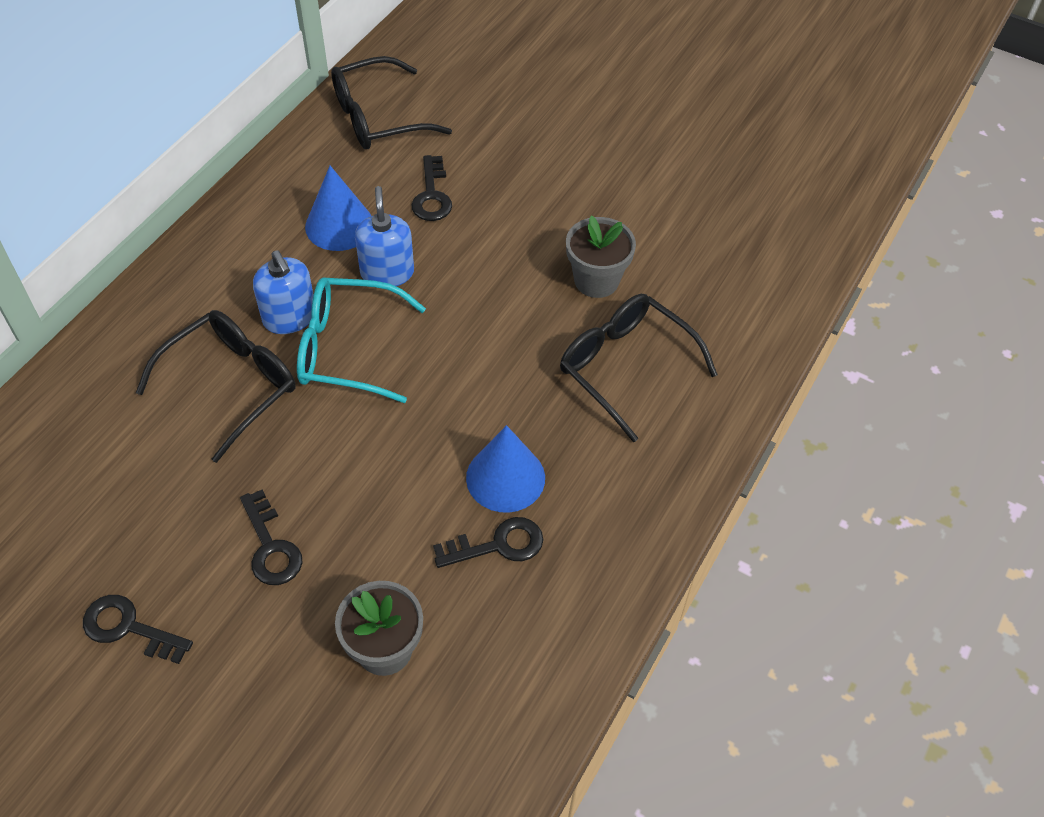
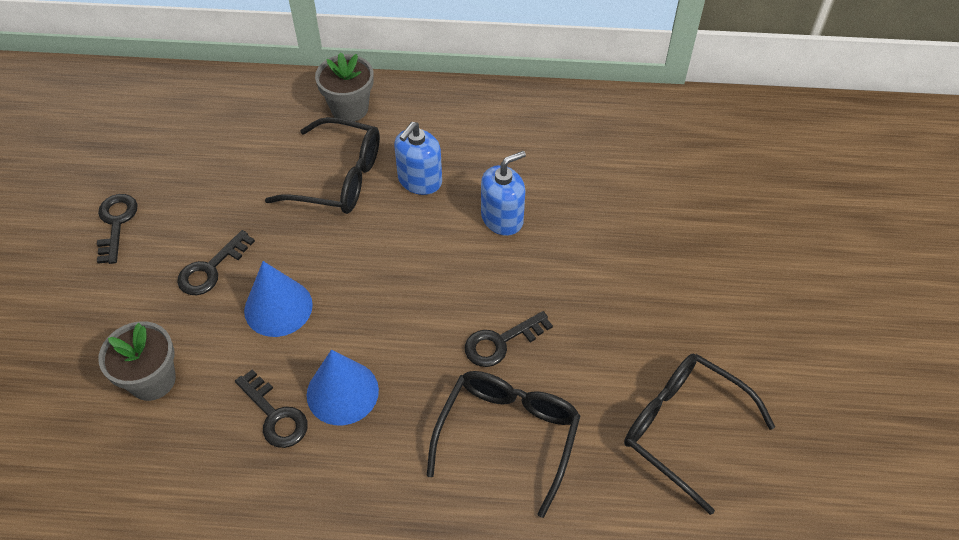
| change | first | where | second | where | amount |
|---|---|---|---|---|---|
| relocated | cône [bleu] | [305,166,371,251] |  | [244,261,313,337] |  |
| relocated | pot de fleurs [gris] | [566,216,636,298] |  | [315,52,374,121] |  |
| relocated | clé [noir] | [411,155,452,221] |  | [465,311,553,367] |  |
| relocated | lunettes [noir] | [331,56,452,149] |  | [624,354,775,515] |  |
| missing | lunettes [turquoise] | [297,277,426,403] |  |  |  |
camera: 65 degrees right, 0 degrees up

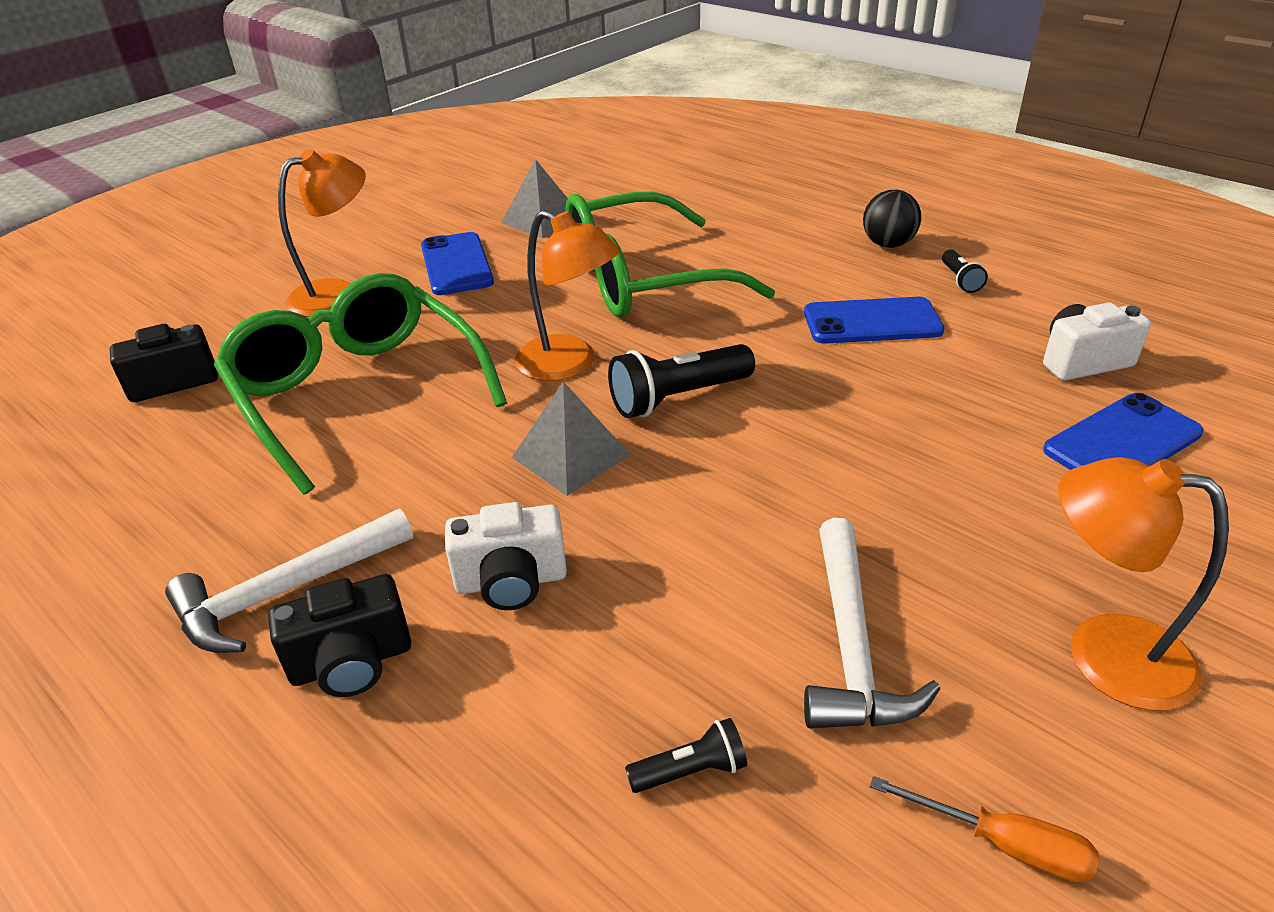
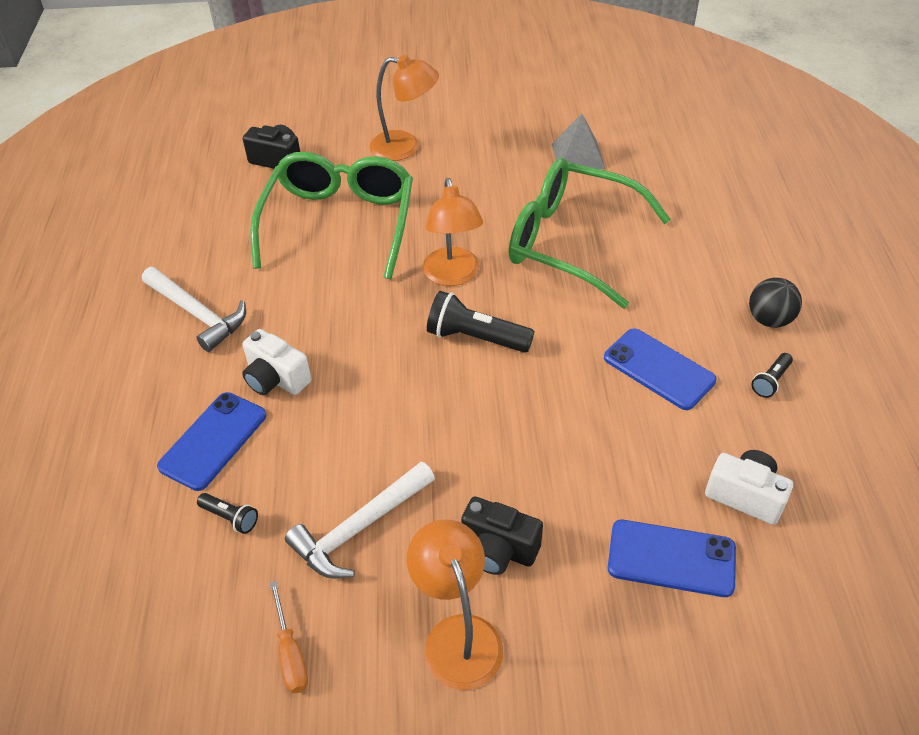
| change | first | where | second | where | amount |
|---|---|---|---|---|---|
| spun | marteau [blanc] | [165,509,413,653] |  | [142,267,246,352] | 150 degrees counterclockwise |
| relocated | téléphone [bleu] | [421,232,494,295] |  | [157,392,266,491] |  |
| relocated | appareil photo [noir] | [268,574,411,697] |  | [461,497,543,575] |  |
| missing | pyramide [gris] | [512,381,631,496] |  |  |  |
camera: 45 degrees right, 10 degrees up

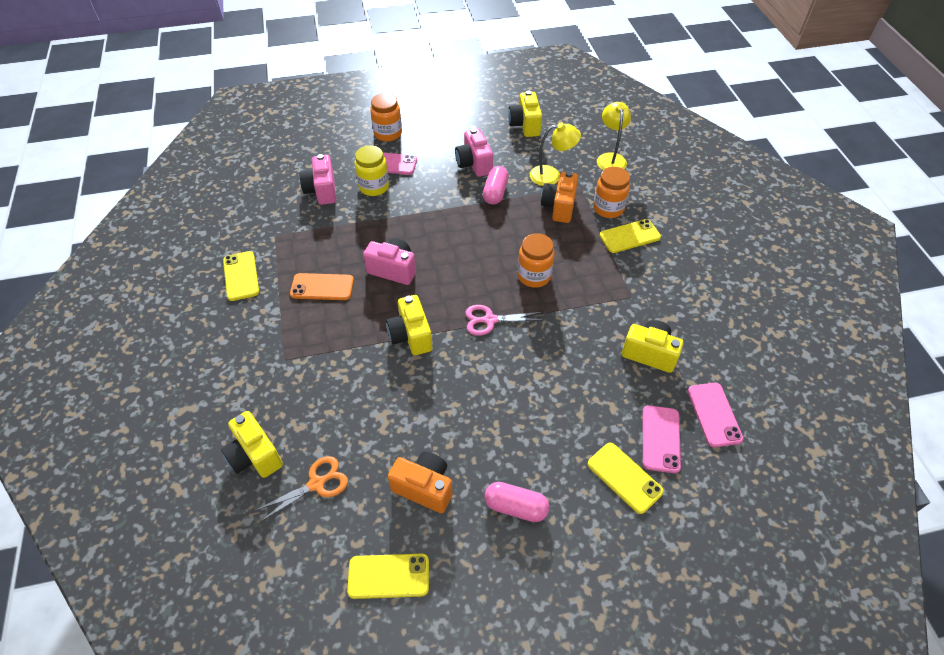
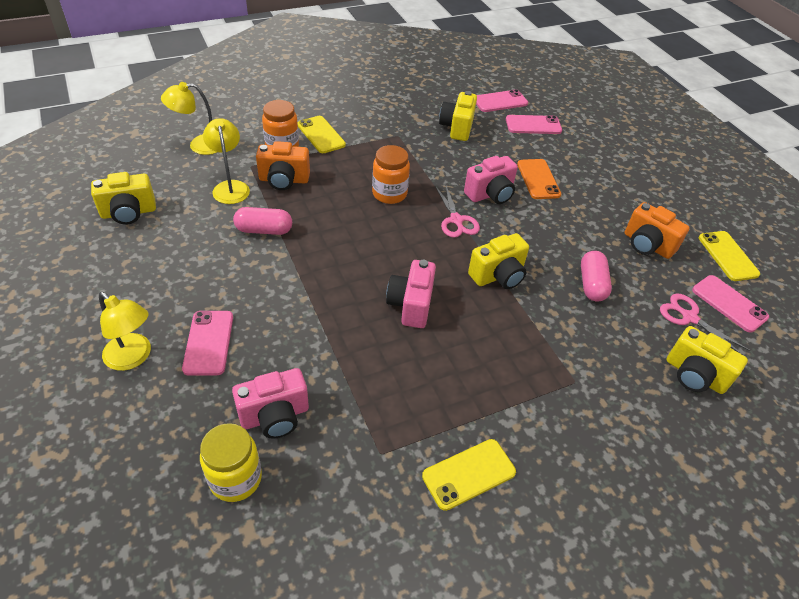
| change | first | where | second | where | amount |
|---|---|---|---|---|---|
| exchanged | bocal [orange] | [370,93,402,142] | lampe [jaune] | [99,292,151,371] |  |
| relocated | bocal [jaune] | [354,145,389,196] |  | [200,423,262,502] |  |
| relocated | appareil photo [rose] | [455,128,493,177] |  | [464,156,518,204] |  |
| relocated | téléphone [orange] | [290,273,354,300] |  | [517,159,561,199] |  |
| relocated | gélule [rose] | [484,482,550,522] |  | [581,251,612,302] |  |
| spun | appareil photo [orange] | [388,451,453,513] |  | [625,202,690,259] | 60 degrees counterclockwise |
| colour | ciseaux [orange] | [254,456,348,522] | ciseaux [rose] | [660,293,750,355] |  |
| spun | appareil photo [jaune] | [221,411,283,478] |  | [666,326,748,394] | 90 degrees clockwise |
| appeared |  |  | téléphone [rose] | [692,275,769,333] |  |
| missing | téléphone [jaune] | [588,443,664,514] |  |  |  |
camera: 105 degrees left, 5 degrees down

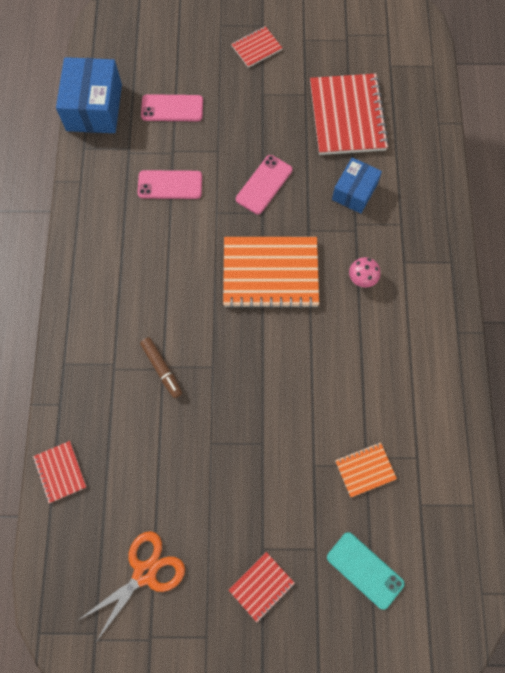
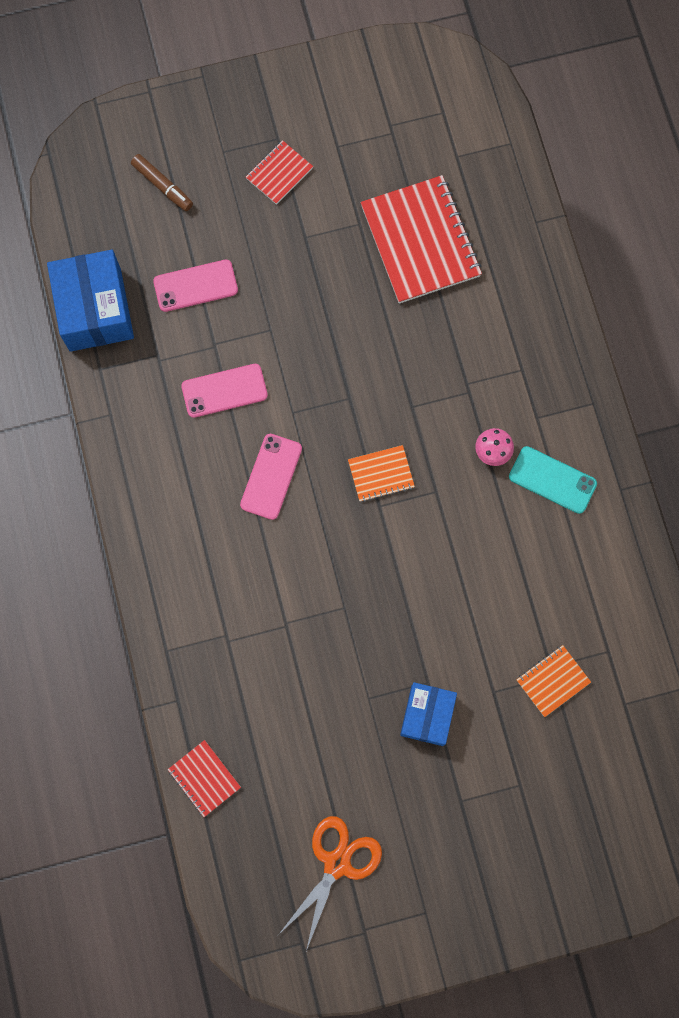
| change | first | where | second | where | amount |
|---|---|---|---|---|---|
| relocated | feutre [marron] | [140,337,182,398] |  | [131,154,193,211] |  |
| relocated | téléphone [rose] | [236,155,292,214] |  | [240,434,302,520] |  |
| size | carnet [orange] | [223,237,319,309] |  | [348,445,415,502] | x0.49 |
| relocated | boîte [bleu] | [332,157,382,214] |  | [400,682,457,746] |  |
| relocated | téléphone [turquoise] | [327,532,405,610] |  | [509,446,597,514] |  |
| missing | carnet [rouge] | [228,552,295,622] |  |  |  |
camera: 15 degrees left, 5 degrees up

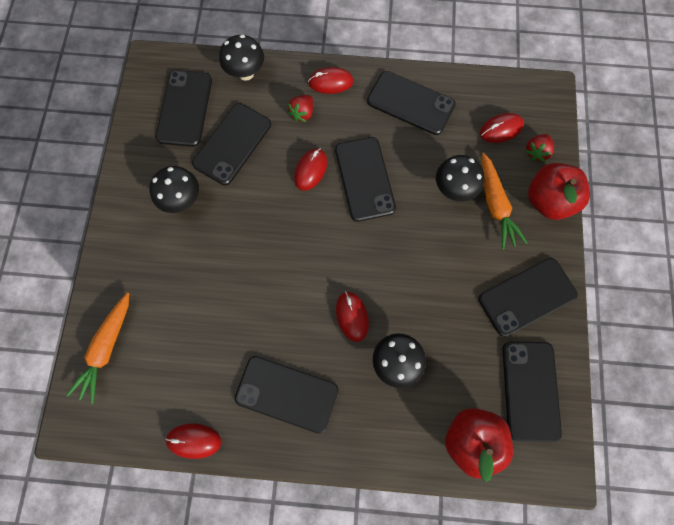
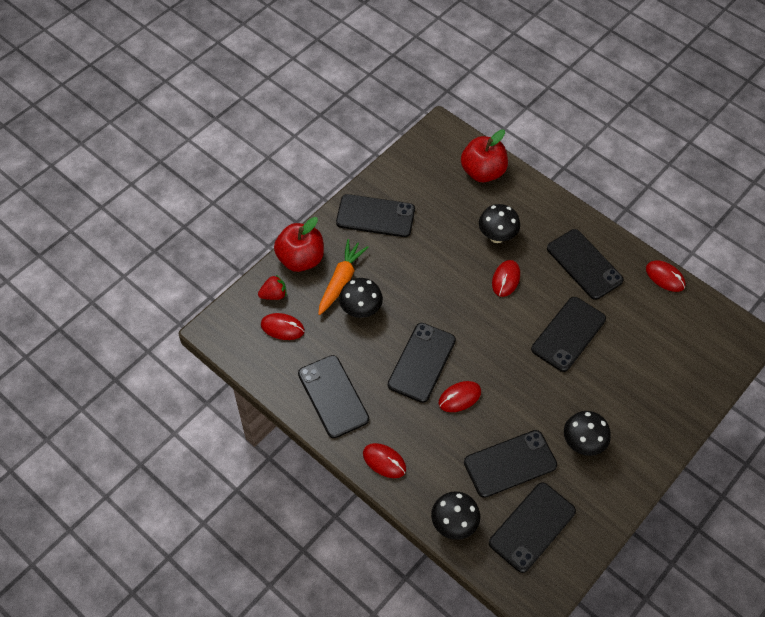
| change | first | where | second | where | amount |
|---|---|---|---|---|---|
| relocated | téléphone [noir] | [502,341,562,442] |  | [531,297,606,372] |  |
| missing | carotte [orange] | [66,293,129,404] |  |  |  |
| missing | fraise [rouge] | [287,95,313,122] |  |  |  |
camera: 145 degrees left, 15 degrees down

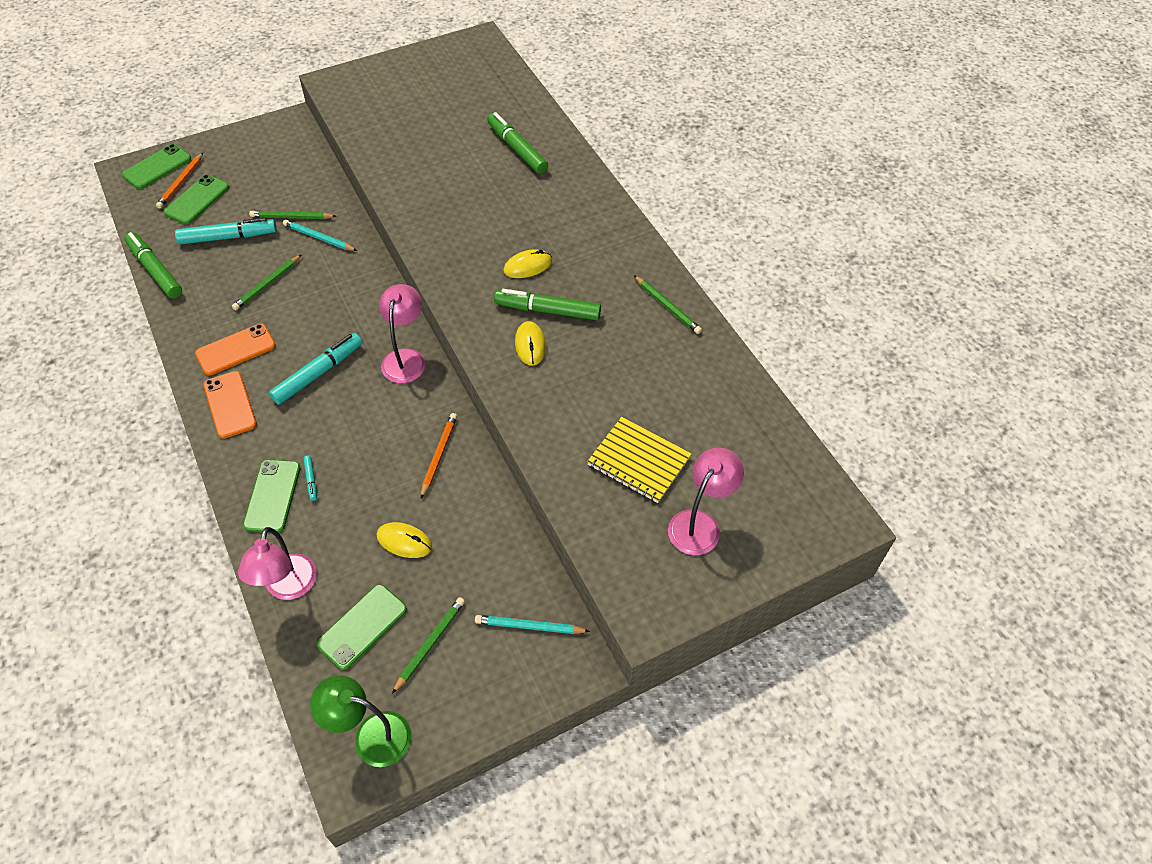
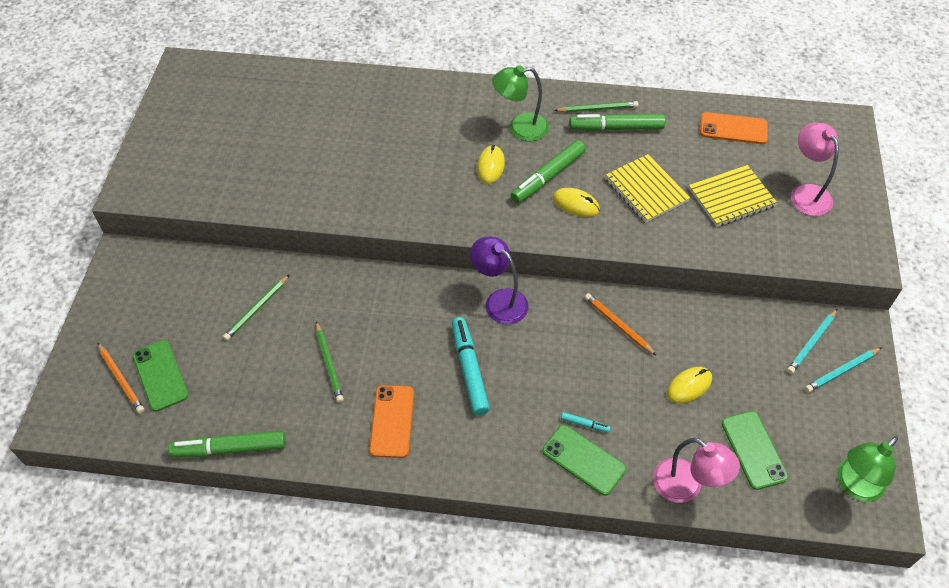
| change | first | where | second | where | amount |
|---|---|---|---|---|---|
| colour | lampe [rose] | [379,284,425,383] | lampe [violet] | [470,236,529,324] |  |
| appeared |  |  | lampe [vert] | [492,65,549,141] |  |
| relocated | feutre [vert] | [487,112,548,174] |  | [569,114,665,131] |  |
| appeared |  |  | carnet [jaune] | [605,154,690,223] |  |
| relocated | téléphone [orange] | [203,371,257,439] |  | [700,112,768,144] |  |
| relocated | crayon [turquoise] | [283,219,357,251] |  | [805,347,882,393] |  |
| missing | téléphone [vert] | [122,144,191,189] |  |  |  |
| missing | feutre [turquoise] | [175,218,277,245] |  |  |  |
| missing | crayon [vert] | [392,597,465,694] |  |  |  |
camera: 55 degrees left, 0 degrees up

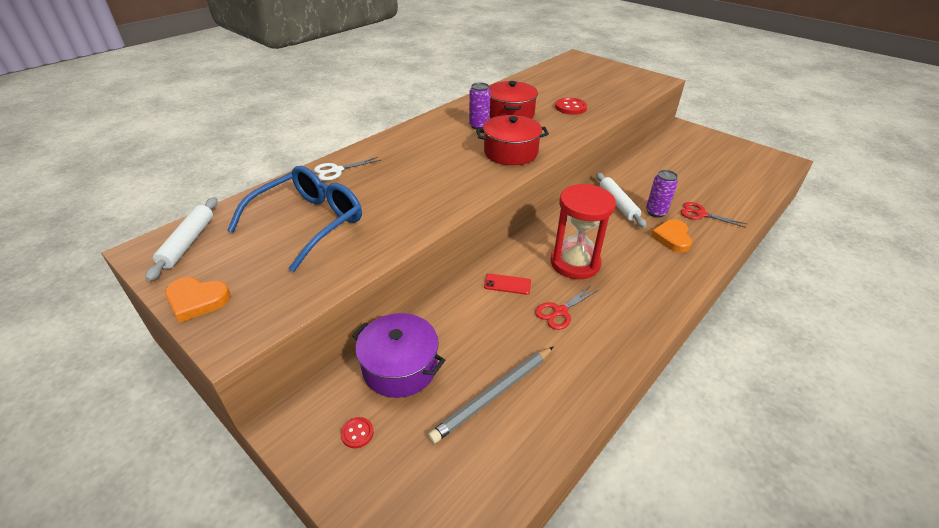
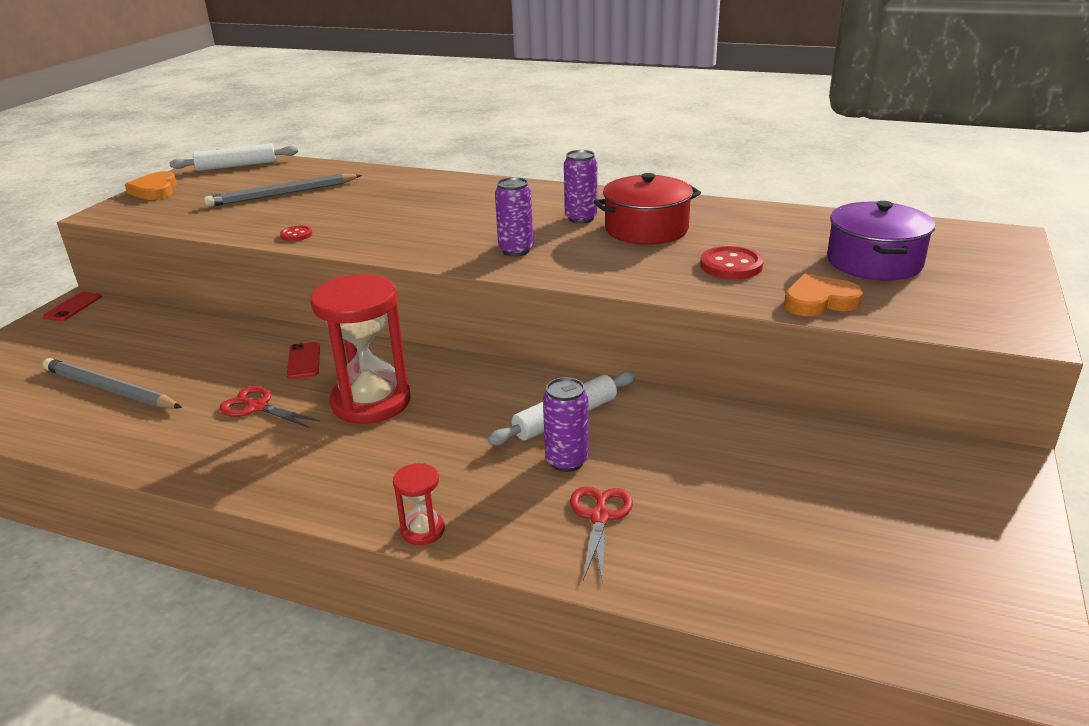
| change | first | where | second | where | amount |
|---|---|---|---|---|---|
| appeared |  |  | téléphone [rouge] | [43,292,102,321] |  |
| exchanged | lunettes [bleu] | [228,166,362,272] | crayon [gris] | [204,174,362,207] |  |
| relocated | bouton [rouge] | [341,417,374,448] |  | [280,225,313,241] |  |
| appeared |  |  | sablier [rouge] | [393,463,445,545] |  |
| exchanged | marmite [rouge] | [476,115,549,165] | canette [violet] | [495,177,533,257] |  |
| relocated | cœur [orange] | [651,219,692,253] |  | [784,274,863,316] |  |
| relocated | marmite [violet] | [352,313,445,398] |  | [827,201,935,281] |  |
| missing | ciseaux [blanc] | [314,157,381,181] |  |  |  |
camera: 70 degrees right, 10 degrees down

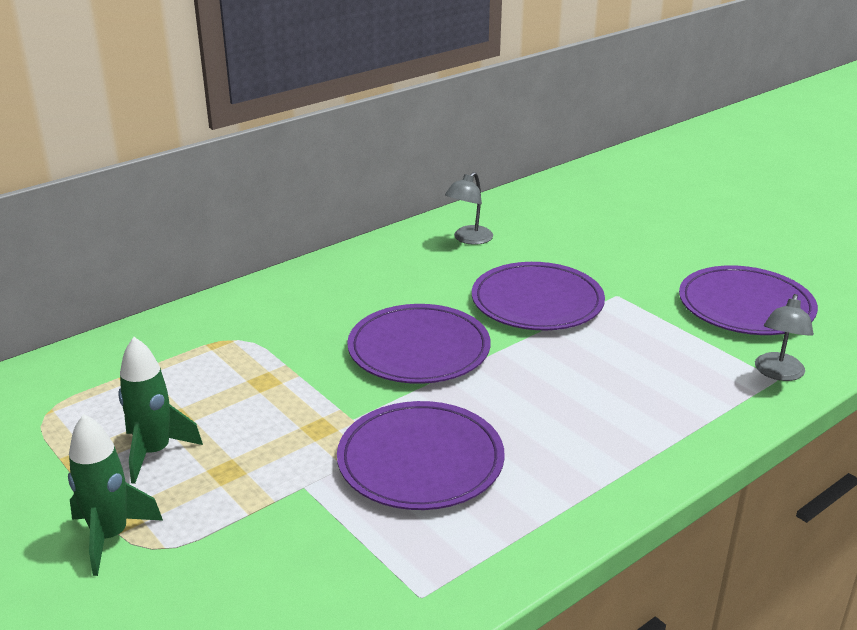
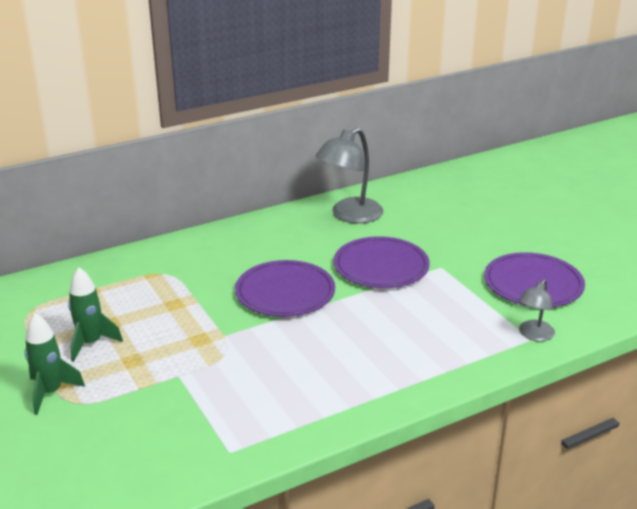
| change | first | where | second | where | amount |
|---|---|---|---|---|---|
| size | lampe [gris] | [445,172,493,245] |  | [315,128,383,224] | x1.79 |
| missing | assiette [violet] | [337,401,505,510] |  |  |  |
camera: 10 degrees right, 0 degrees up

